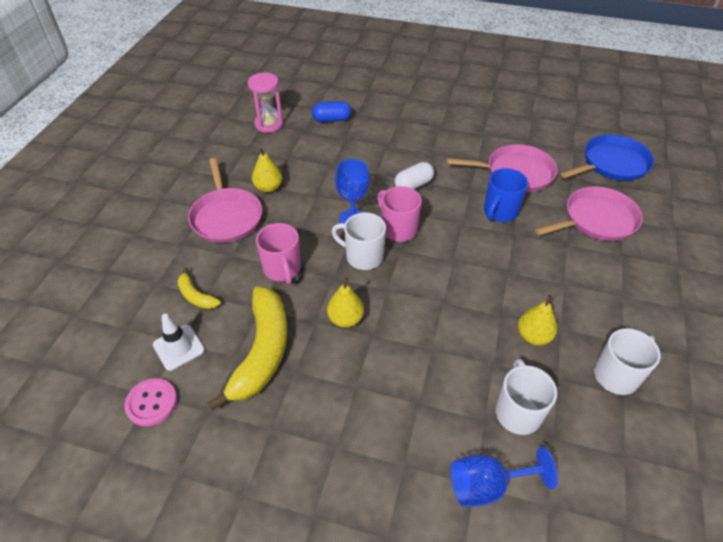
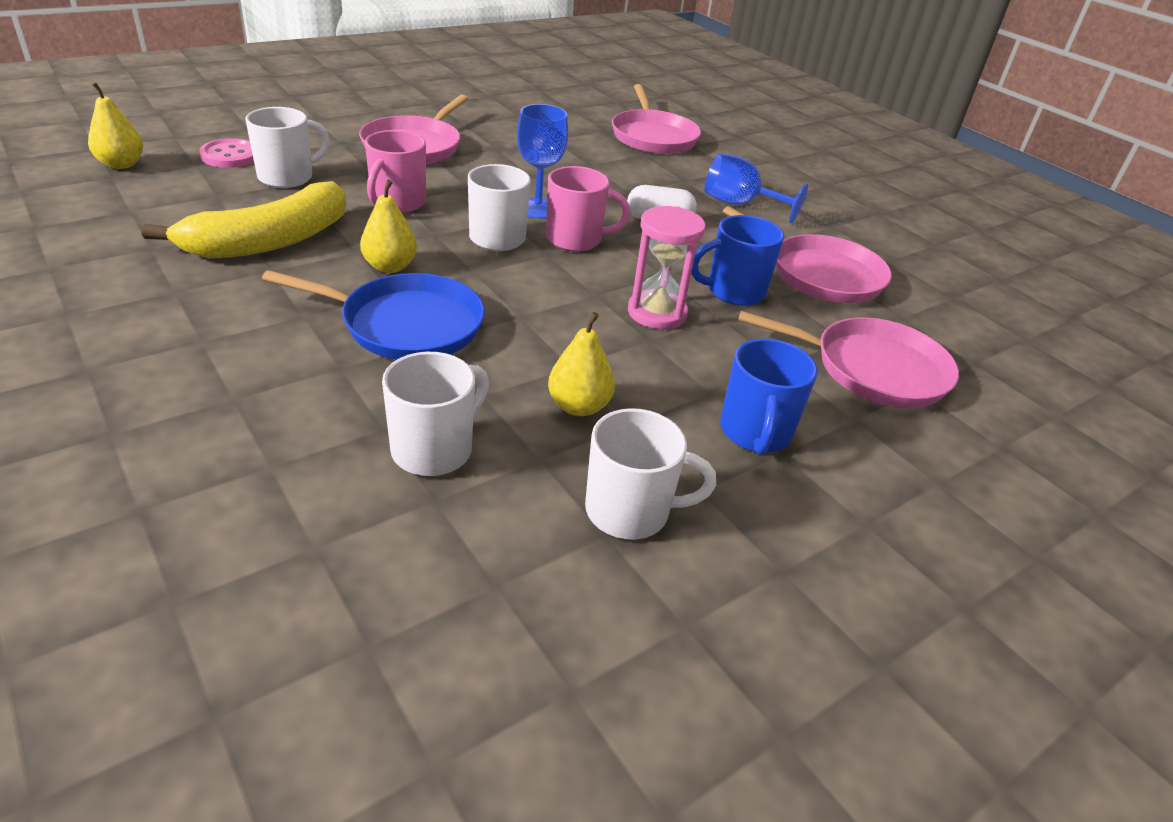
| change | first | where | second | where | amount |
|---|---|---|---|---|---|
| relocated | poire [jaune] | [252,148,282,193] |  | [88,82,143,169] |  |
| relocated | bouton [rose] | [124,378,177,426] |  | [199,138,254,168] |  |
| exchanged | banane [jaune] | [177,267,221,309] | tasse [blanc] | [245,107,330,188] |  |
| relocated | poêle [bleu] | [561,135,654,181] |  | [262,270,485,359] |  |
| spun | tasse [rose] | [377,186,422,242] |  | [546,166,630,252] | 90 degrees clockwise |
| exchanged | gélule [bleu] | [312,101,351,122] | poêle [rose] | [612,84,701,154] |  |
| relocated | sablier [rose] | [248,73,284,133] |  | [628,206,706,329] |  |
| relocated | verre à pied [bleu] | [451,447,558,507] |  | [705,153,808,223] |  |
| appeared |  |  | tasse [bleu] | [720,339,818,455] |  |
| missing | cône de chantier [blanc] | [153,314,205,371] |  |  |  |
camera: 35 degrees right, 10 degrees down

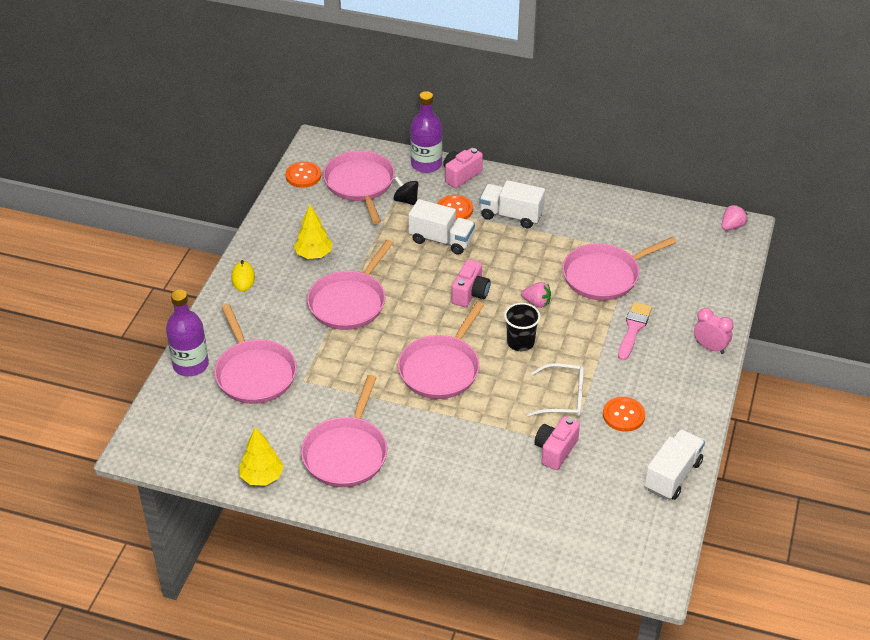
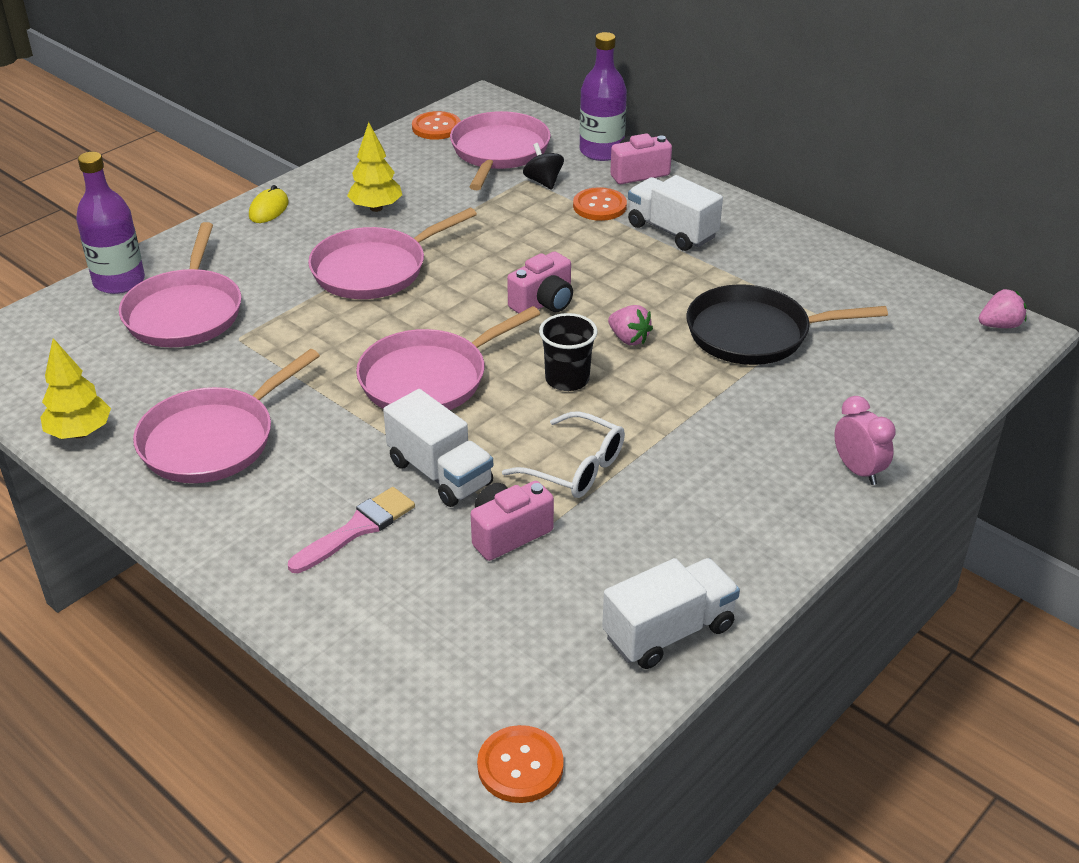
| change | first | where | second | where | amount |
|---|---|---|---|---|---|
| relocated | pinceau [rose] | [618,302,652,360] |  | [288,487,415,573] |  |
| relocated | camion [blanc] | [408,199,475,255] |  | [383,389,493,507] |  |
| relocated | bouton [orange] | [603,397,645,432] |  | [477,725,564,803] |  |
| colour | poêle [rose] | [562,237,677,301] | poêle [noir] | [686,284,888,365] |  |
camera: 25 degrees right, 5 degrees down

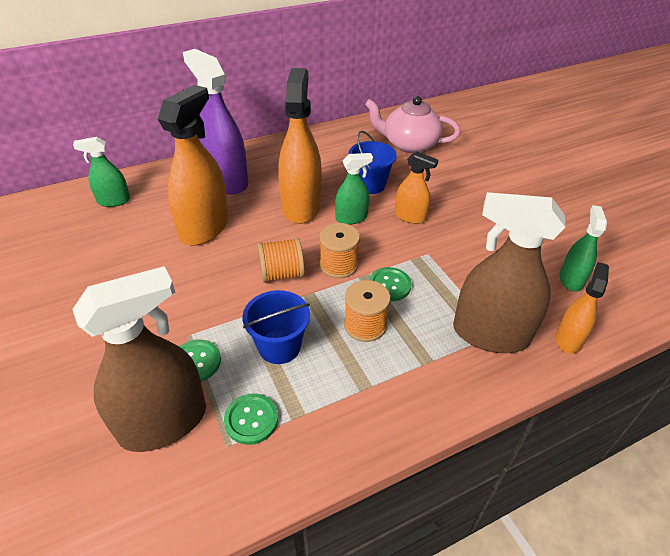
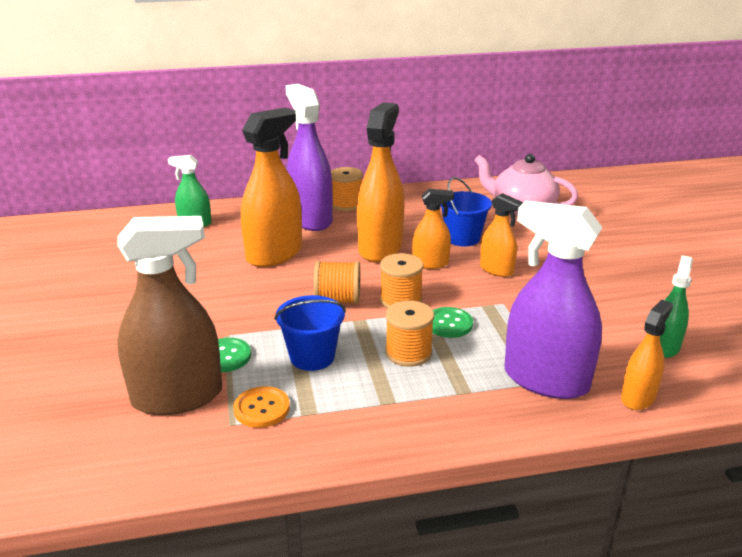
| change | first | where | second | where | amount |
|---|---|---|---|---|---|
| colour | bouton [vert] | [224,393,278,445] | bouton [orange] | [233,386,290,428] |  |
| appeared |  |  | bobine [orange] | [331,167,363,211] |  |
| colour | vaporisateur [vert] | [335,153,373,225] | vaporisateur [orange] | [412,189,454,269] |  |
| colour | vaporisateur [marron] | [453,192,565,353] | vaporisateur [violet] | [504,200,603,399] |  |
camera: 15 degrees right, 15 degrees down

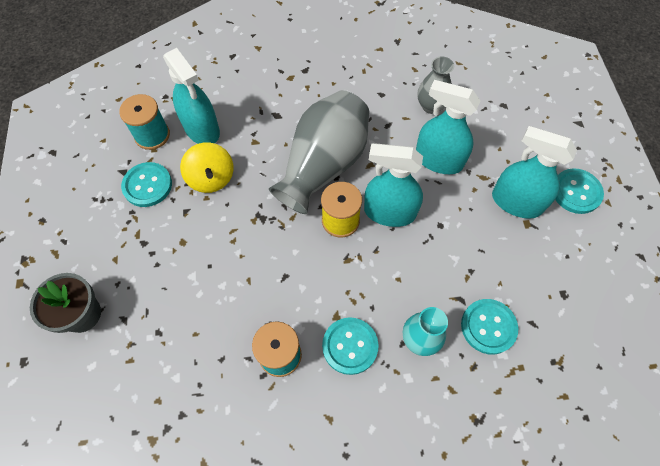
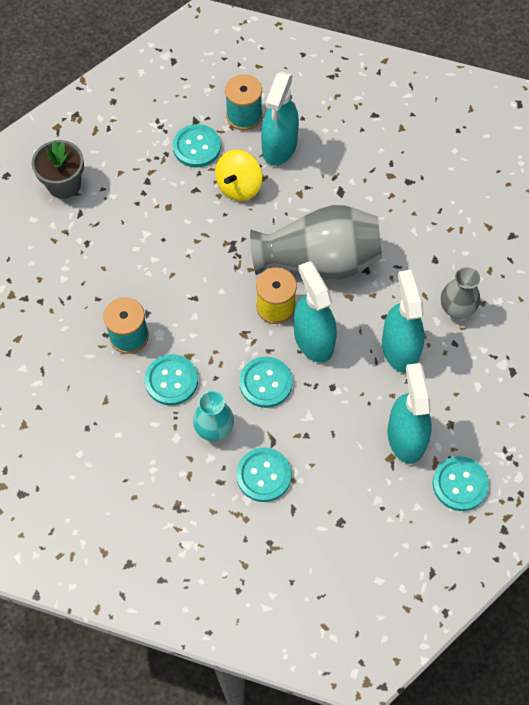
| change | first | where | second | where | amount |
|---|---|---|---|---|---|
| appeared |  |  | bouton [turquoise] | [239,356,293,408] |  |
camera: 55 degrees right, 0 degrees up

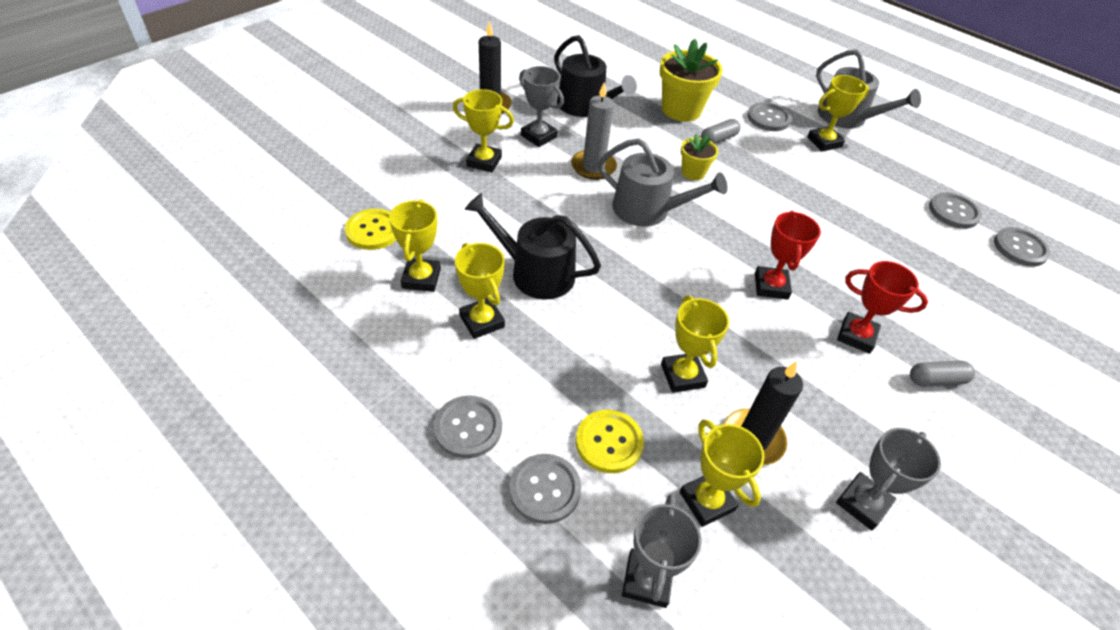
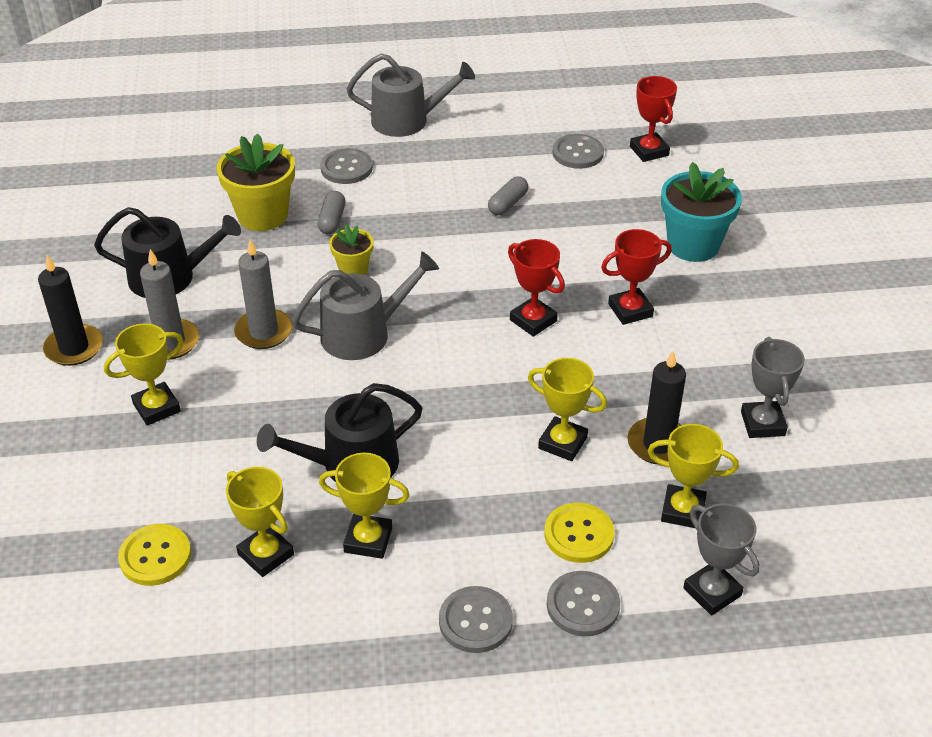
| change | first | where | second | where | amount |
|---|---|---|---|---|---|
| exchanged | trophée [gris] | [519,66,564,147] | bougie [gris] | [140,249,199,360] |  |
| relocated | gélule [gris] | [910,360,975,387] |  | [488,176,528,215] |  |
| exchanged | bouton [gris] | [994,227,1051,267] | trophée [rouge] | [630,76,677,162] |  |
| appeared |  |  | pot de fleurs [turquoise] | [661,162,742,262] |  |
| missing | trophée [jaune] | [807,75,869,151] |  |  |  |
camera: 45 degrees left, 5 degrees down

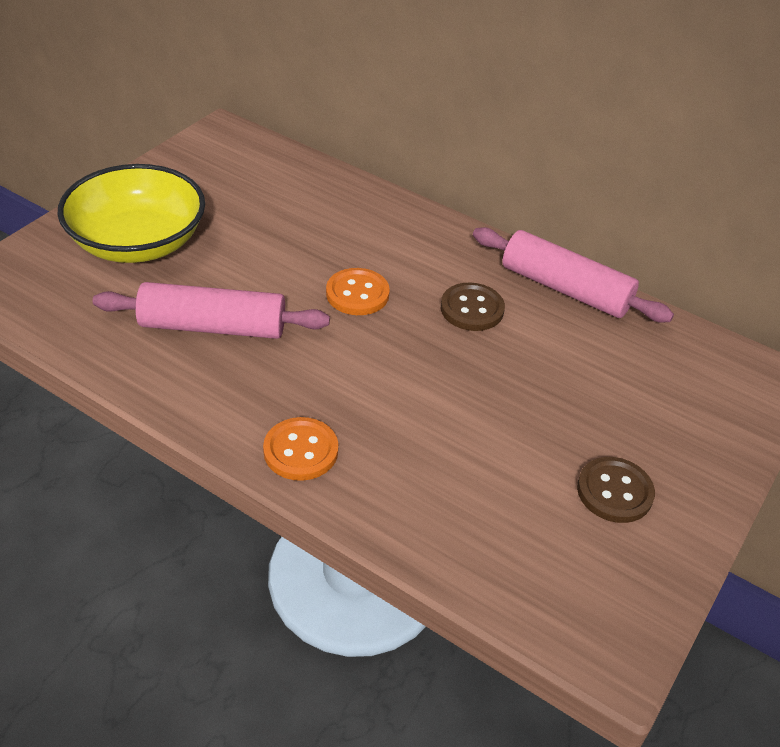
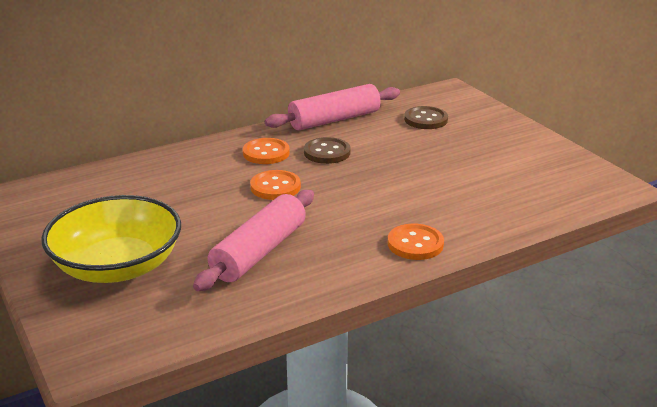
| change | first | where | second | where | amount |
|---|---|---|---|---|---|
| appeared |  |  | bouton [orange] | [243,138,290,164] |  |
| relocated | bouton [marron] | [577,457,655,523] |  | [404,106,448,129] |  |
camera: 60 degrees left, 15 degrees down

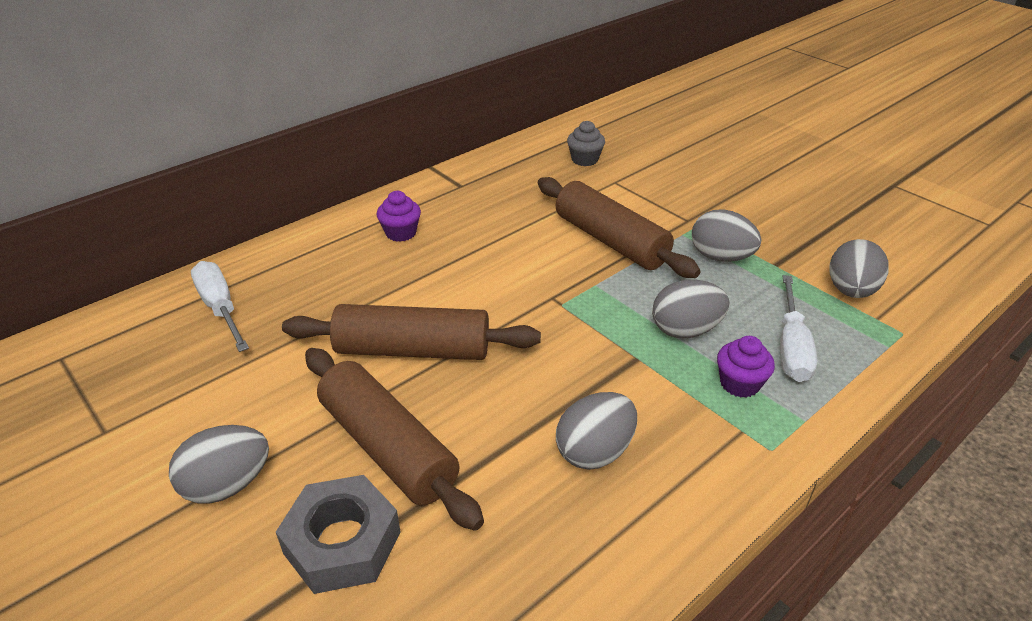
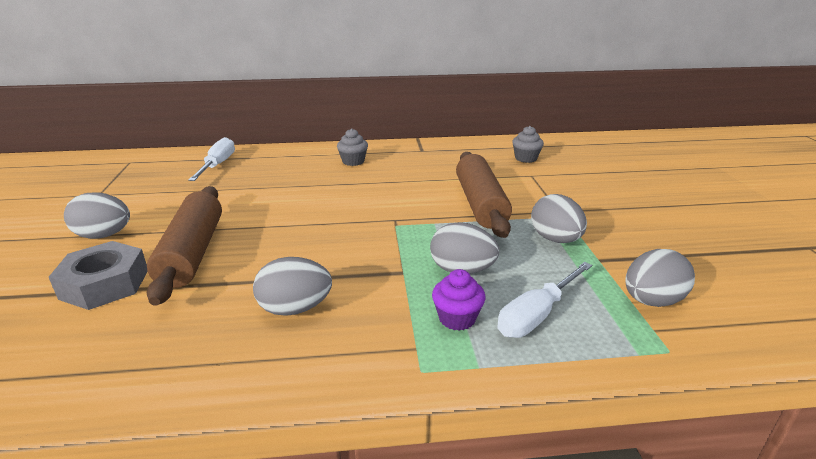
| change | first | where | second | where | amount |
|---|---|---|---|---|---|
| colour | muffin [violet] | [377,191,421,242] | muffin [gris] | [337,128,368,166] |  |
| missing | rouleau à pâtisserie [marron] | [282,304,541,360] |  |  |  |
camera: 35 degrees right, 10 degrees down

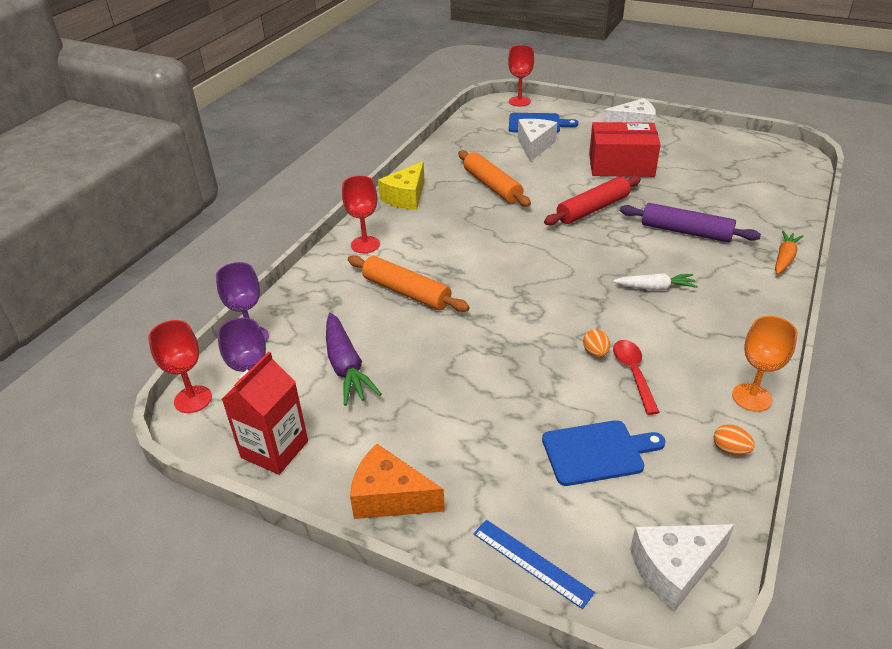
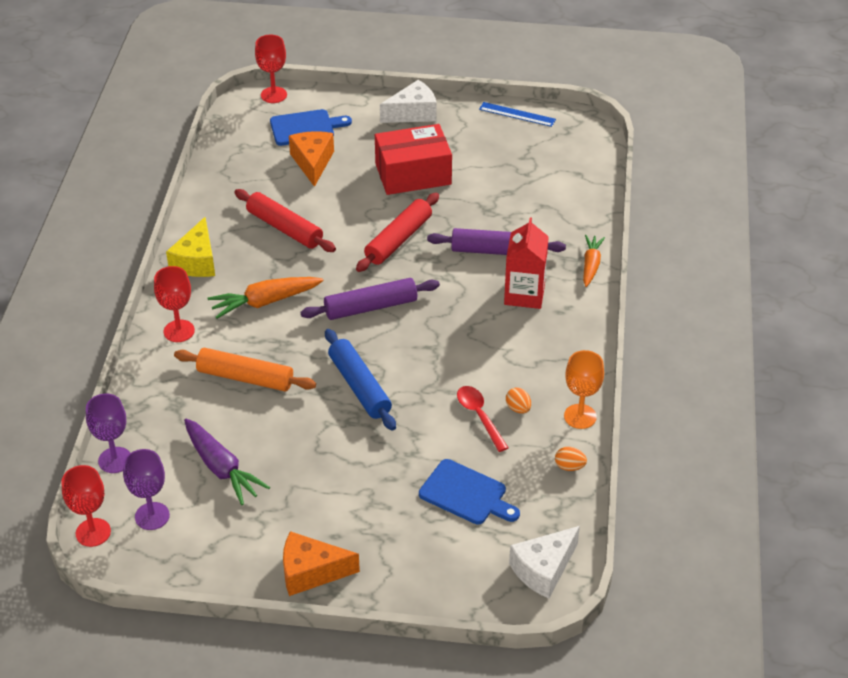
| change | first | where | second | where | amount |
|---|---|---|---|---|---|
| appeared |  |  | carotte [orange] | [207,277,324,319] |  |
| colour | rouleau à pâtisserie [orange] | [458,150,531,207] | rouleau à pâtisserie [rouge] | [234,189,336,252] |  |
| colour | fromage [blanc] | [518,119,557,162] | fromage [orange] | [289,131,334,187] |  |
| appeared |  |  | rouleau à pâtisserie [violet] | [301,278,440,320] |  |
| appeared |  |  | rouleau à pâtisserie [bleu] | [325,329,396,431] |  |
| spun | planche à découper [bleu] | [542,420,666,486] |  | [419,459,520,524] | 60 degrees clockwise |
| relocated | règle [bleu] | [473,520,595,609] |  | [479,102,556,127] |  |
| relocated | brique de lait [rouge] | [222,352,308,475] |  | [504,218,549,309] |  |
| relocated | œuf [orange] | [583,329,610,358] |  | [506,387,531,414] |  |
| missing | carotte [blanc] | [613,273,698,290] |  |  |  |
camera: 20 degrees left, 5 degrees up

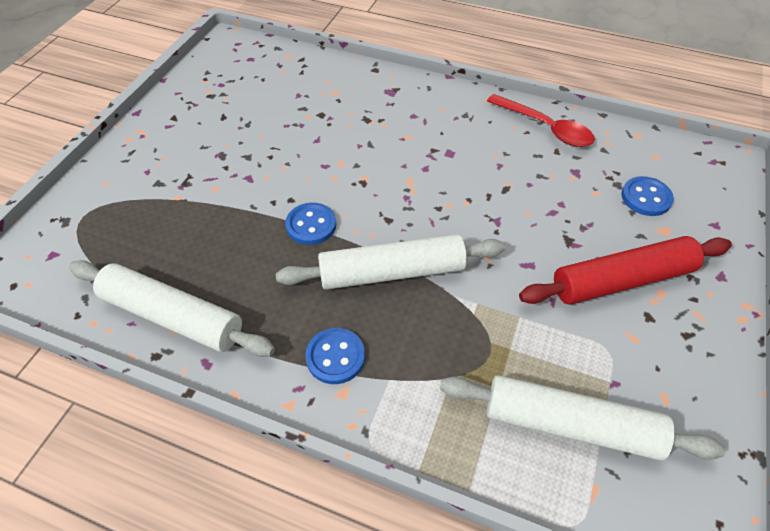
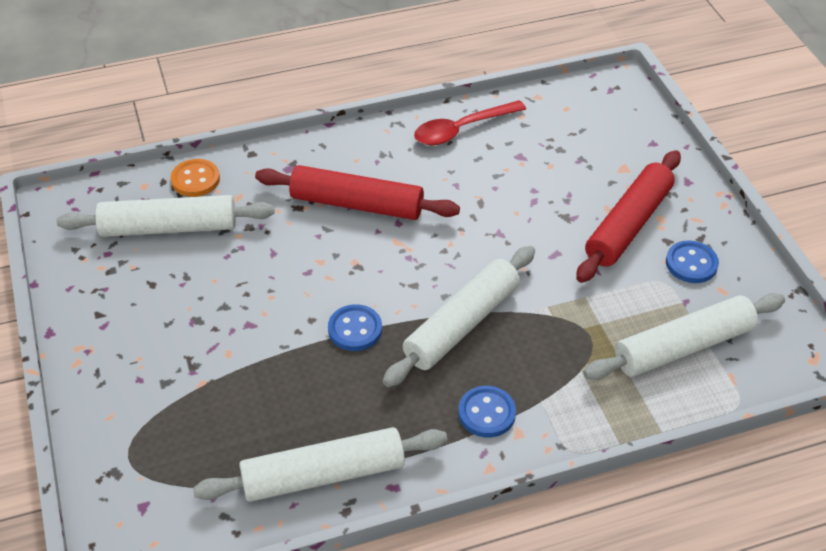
| change | first | where | second | where | amount |
|---|---|---|---|---|---|
| appeared |  |  | rouleau à pâtisserie [blanc] | [57,195,275,237] |  |
| appeared |  |  | bouton [orange] | [171,159,220,197] |  |
| appeared |  |  | rouleau à pâtisserie [rouge] | [255,165,460,220] |  |
| spun | cuillère [rouge] | [487,94,595,147] |  | [414,100,526,145] | 150 degrees clockwise |
| relocated | bouton [bleu] | [621,176,674,216] |  | [666,240,719,283] |  |
camera: 40 degrees left, 5 degrees down

